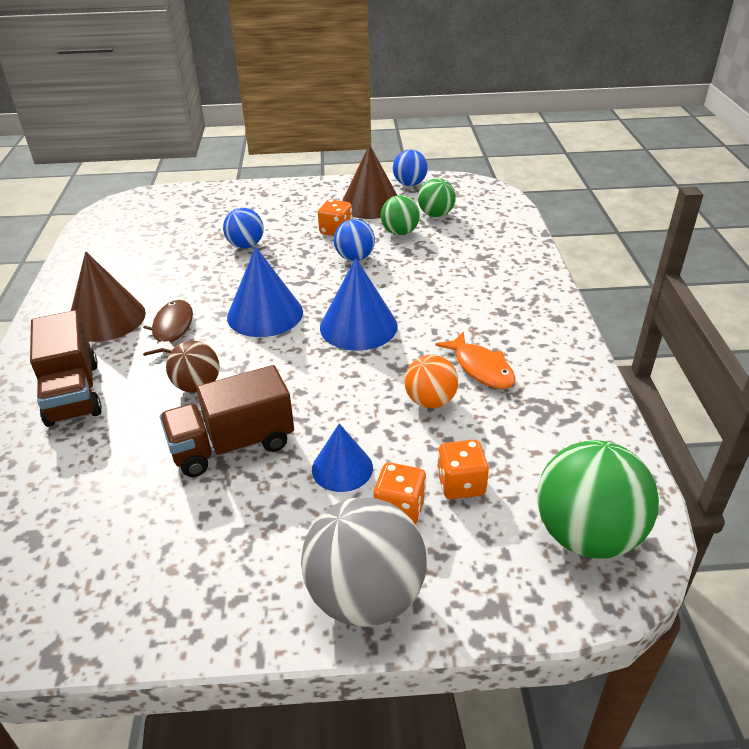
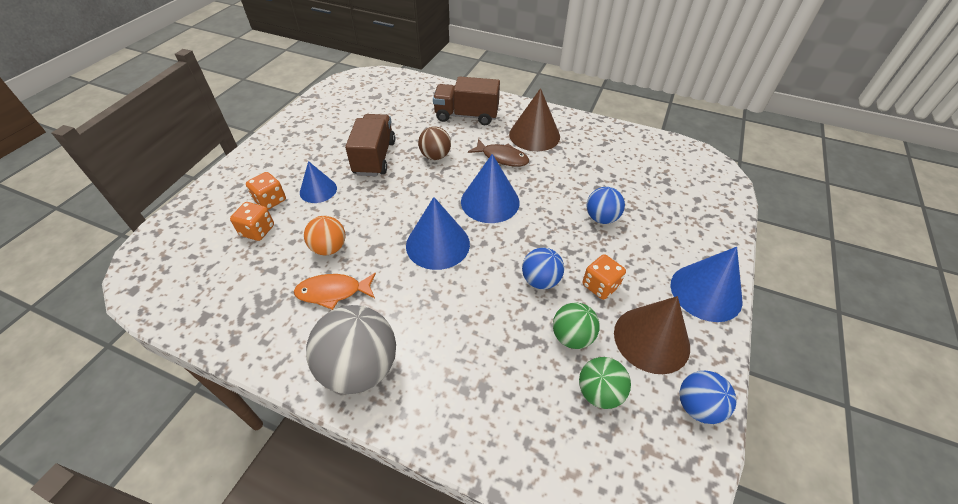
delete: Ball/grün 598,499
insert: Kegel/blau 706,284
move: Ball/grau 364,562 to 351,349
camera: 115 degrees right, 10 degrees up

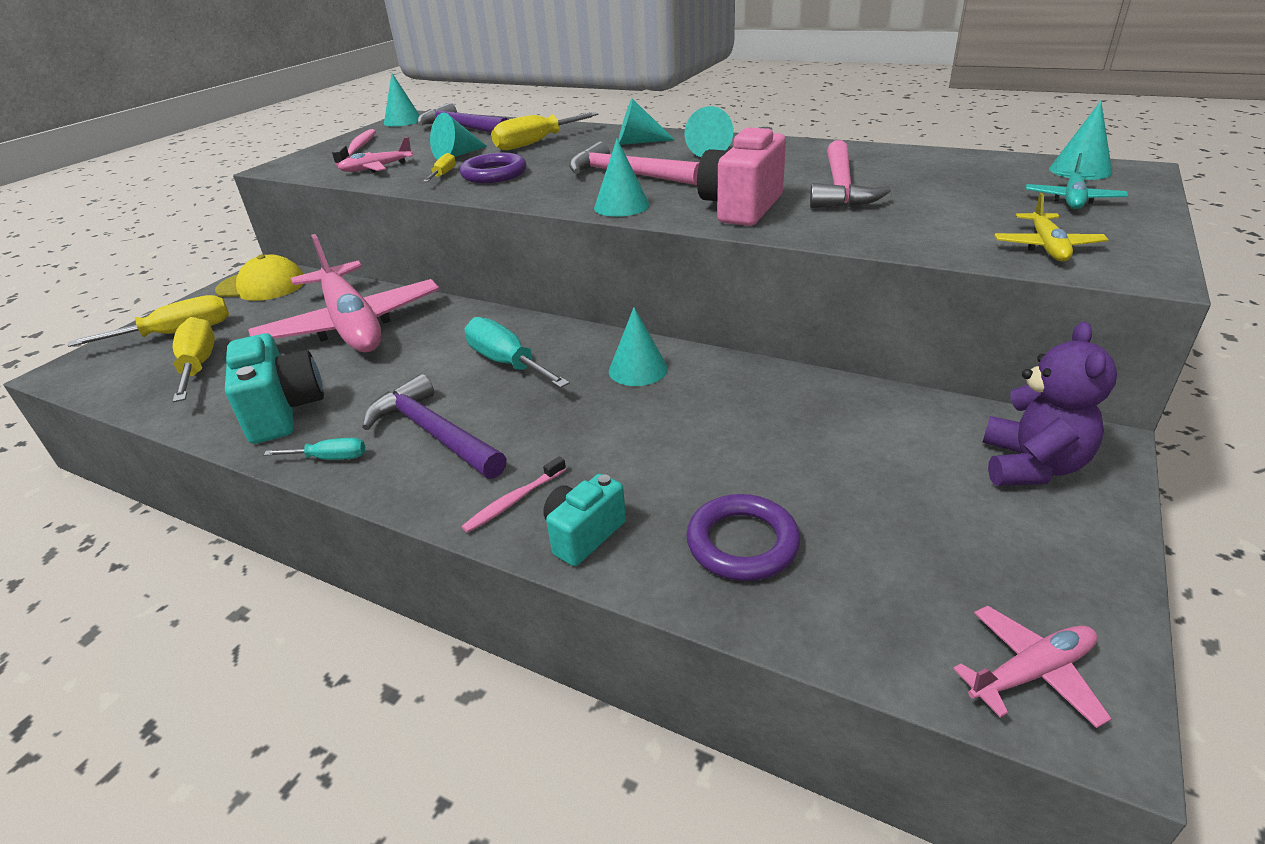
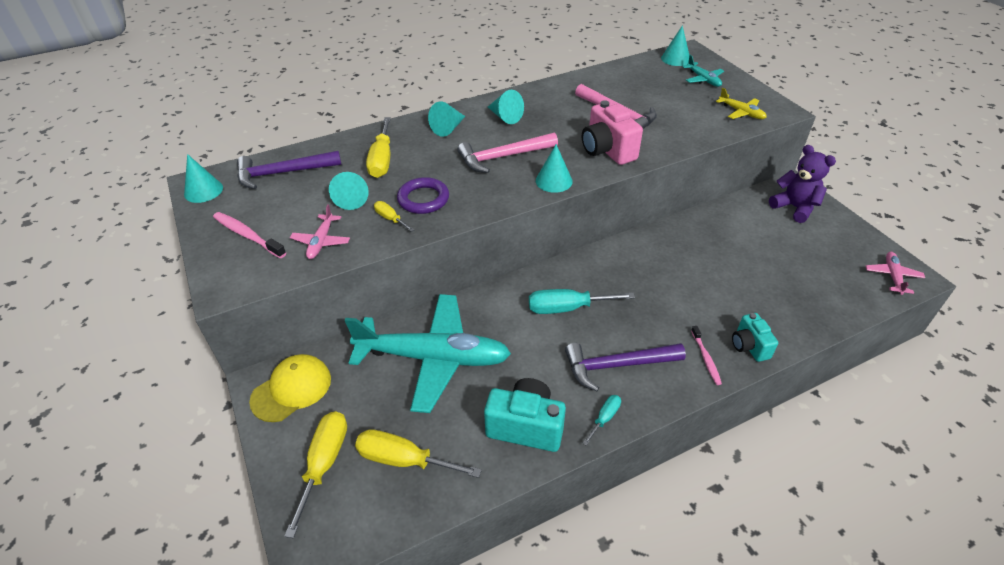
delete: Kegel/türkis 638,346; Ring/lila 743,537
recolor: Flugzeug/rosa 344,293 to Flugzeug/türkis 427,353
camera: 55 degrees left, 10 degrees up

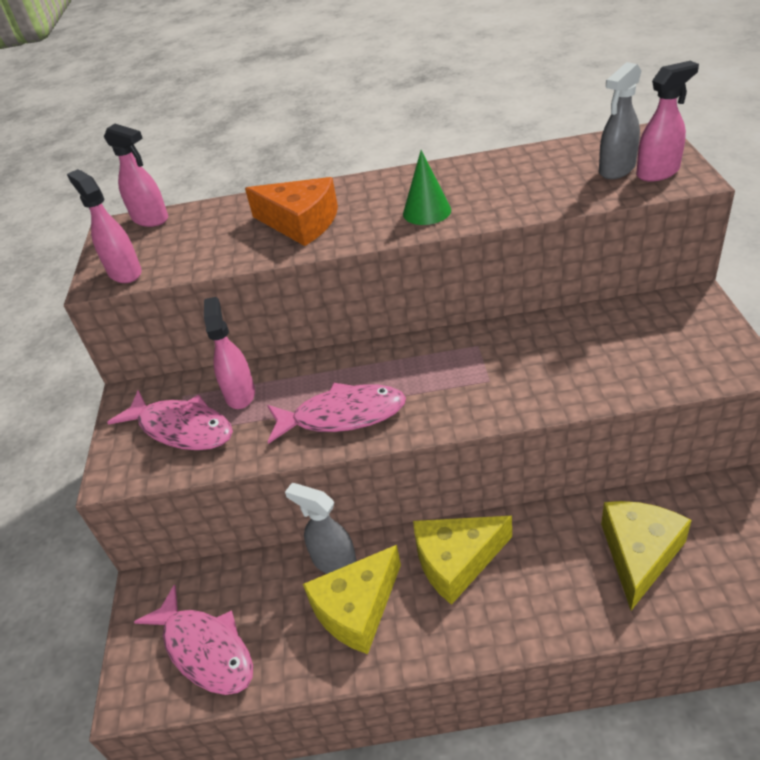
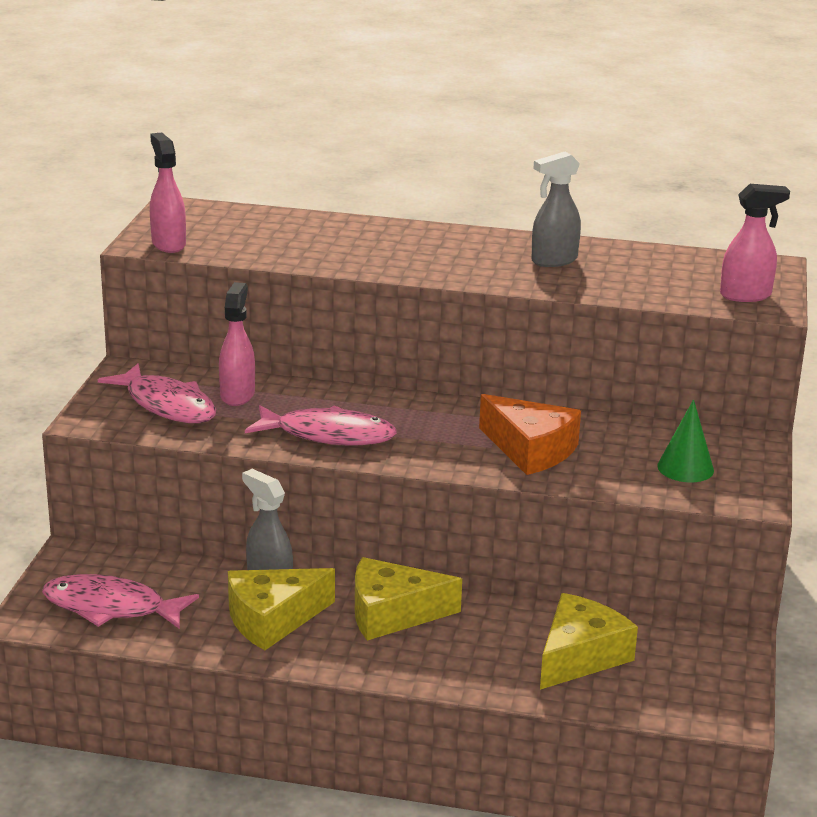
delete: Sprühflasche/rosa 136,175
move: Käse/orange 291,211 to 530,434; Kegel/grün 427,187 to 685,441; Sprühflasche/grau 620,120 to 556,209
rotate: Fisch/rosa 193,639 = 120,601 135 degrees clockwise
camera: 10 degrees right, 15 degrees down

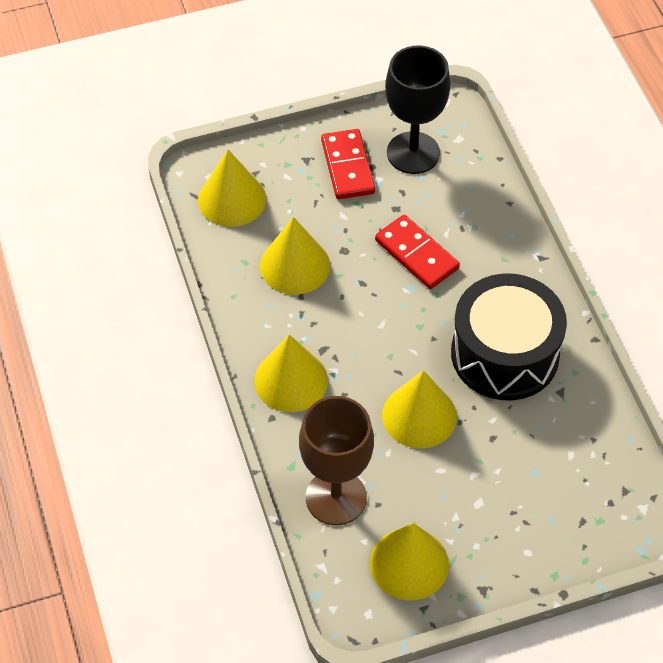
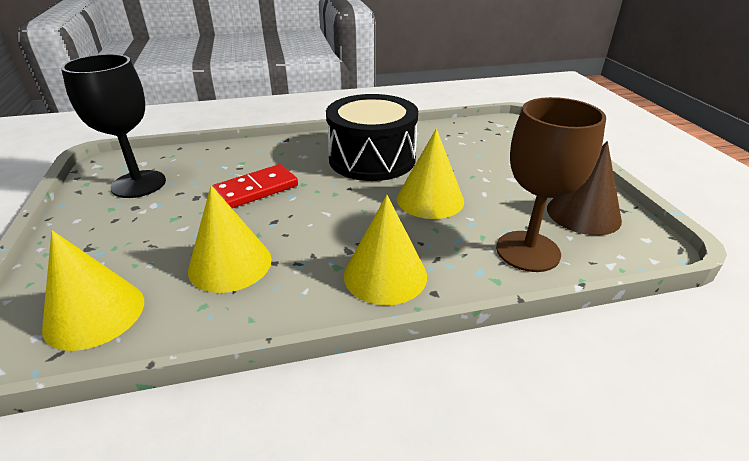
delete: Dominostein/rot 348,164
recolor: Kegel/gelb 409,562 to Kegel/braun 584,188
camera: 85 degrees left, 20 degrees down

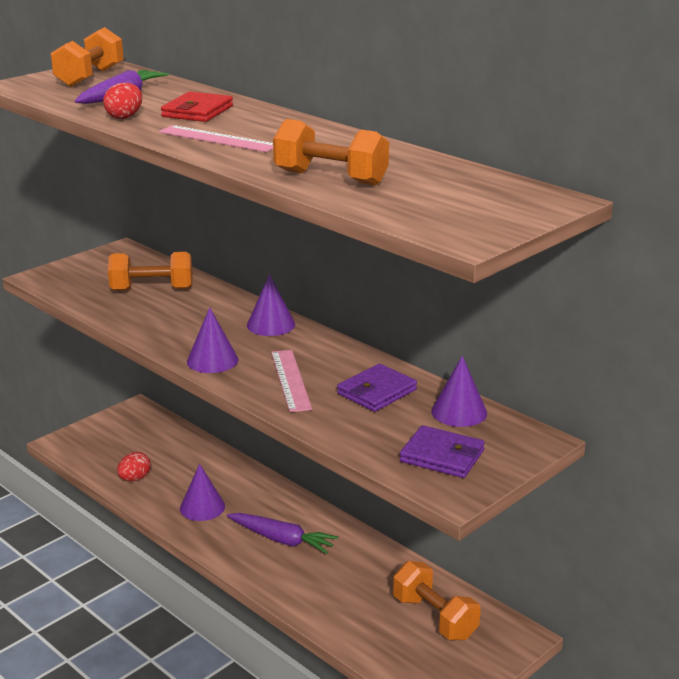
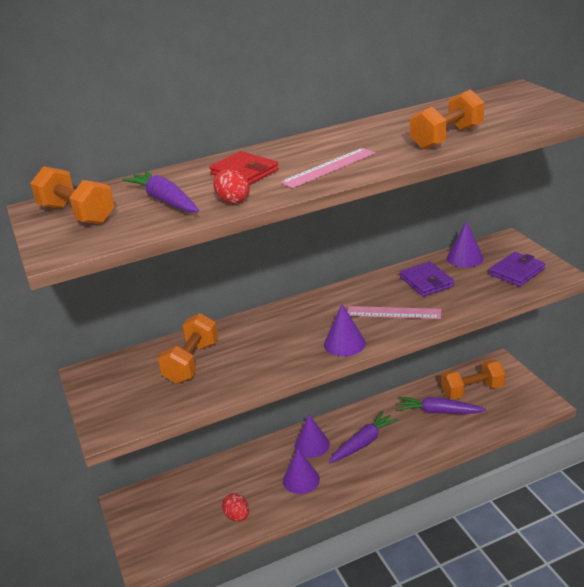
insert: Karotte/lila 441,405
move: Kegel/lila 271,305 to 312,436
camera: 65 degrees left, 5 degrees up

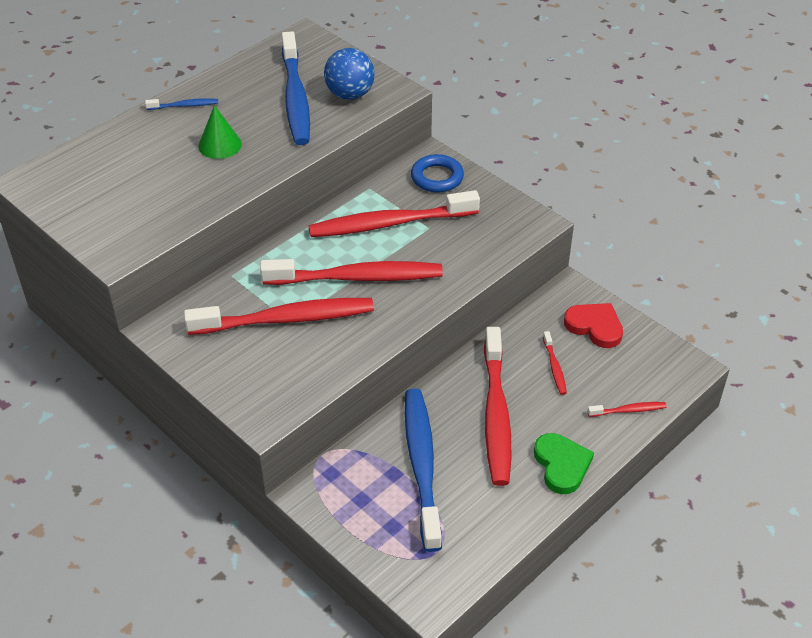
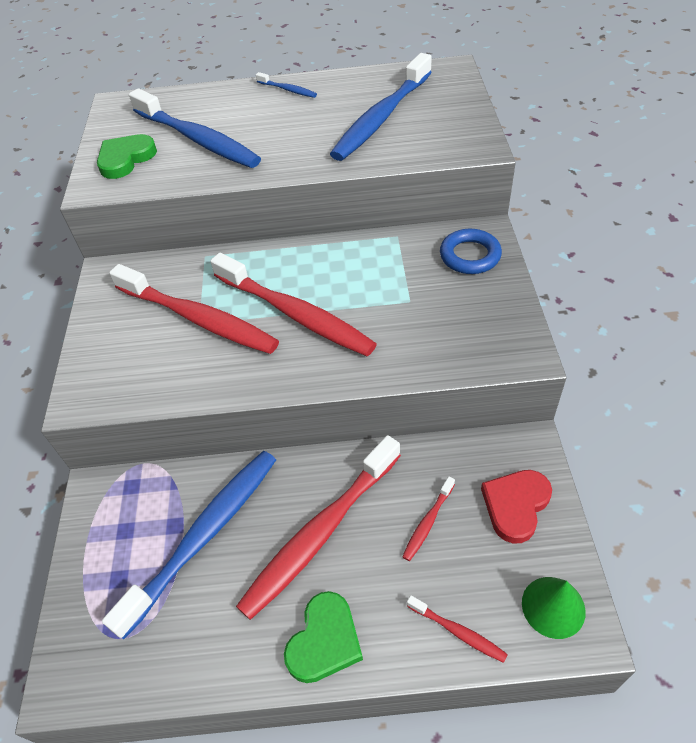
delete: Zahnbürste/rot 394,213; Ball/blau 349,74
insert: Herz/grün 127,156; Zahnbürste/blau 195,128
move: Kegel/grün 220,132 to 554,608
rotate: Herz/rot 593,325 = 516,507 135 degrees counterclockwise
camera: 45 degrees right, 5 degrees up

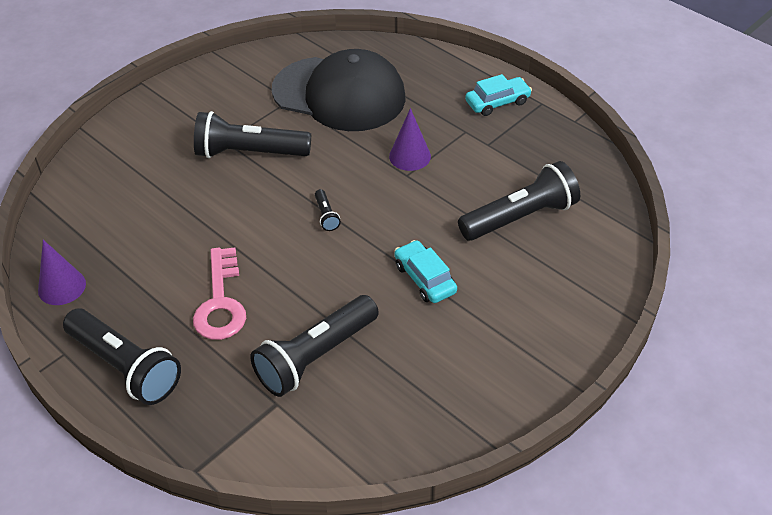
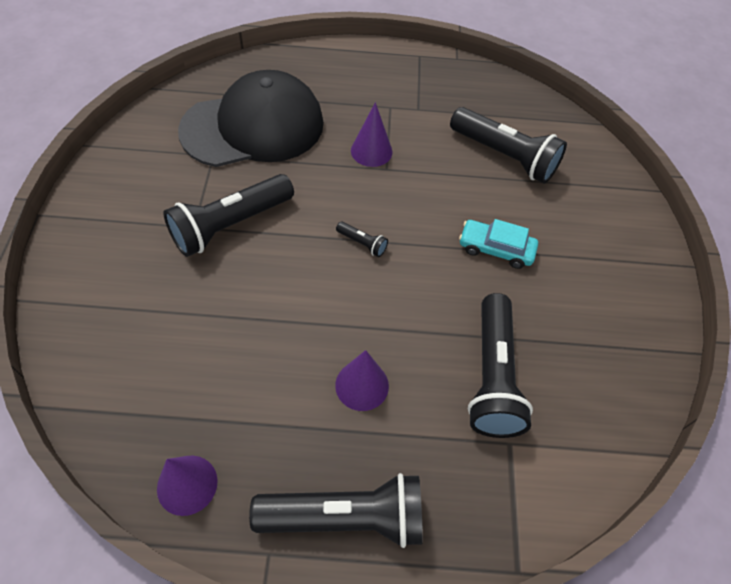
delete: Auto/türkis 498,95
replace: Schlüssel/rosa 219,293 to Kegel/lila 362,380
rotate: Taschenlampe/schwarz 519,201 = 508,145 105 degrees clockwise
camera: 45 degrees left, 10 degrees up

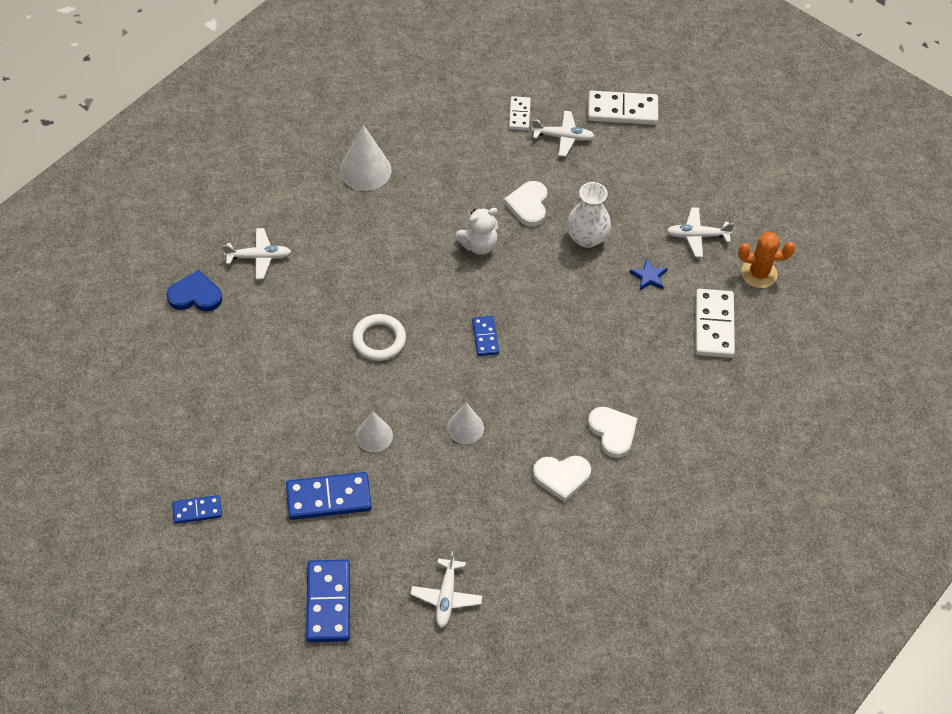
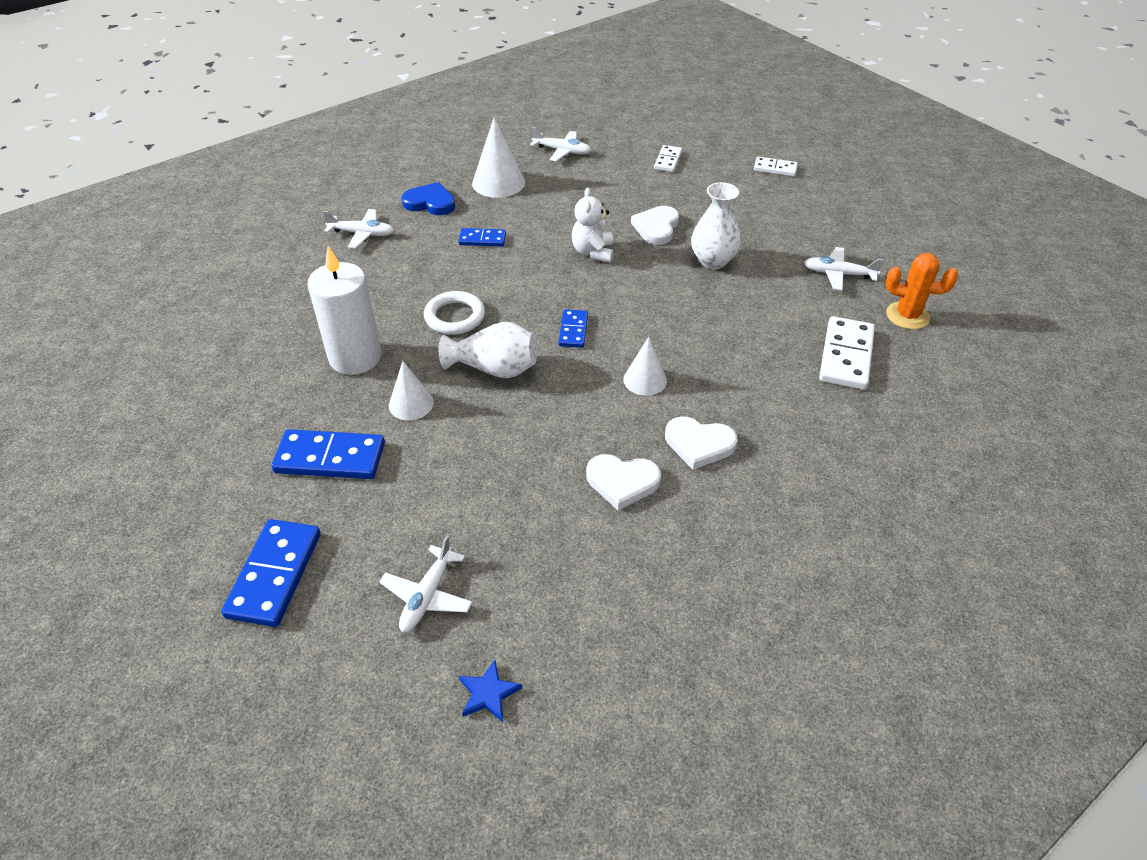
insert: Kerze/weiß 344,310; Vase/weiß 488,350
move: Herz/blau 194,291 to 428,198; Dominostein/blau 197,509 to 482,237; Kegel/weiß 465,423 to 645,366; Flugzeug/weiß 563,134 to 560,144; Stern/blau 648,274 to 490,691
rotate: Teddybär/weiß 476,231 = 592,225 105 degrees clockwise; Herz/weiß 613,432 = 701,443 120 degrees clockwise
resize: Dominostein/weiß 623,108 = 776,166 x0.57
camera: 15 degrees right, 10 degrees down

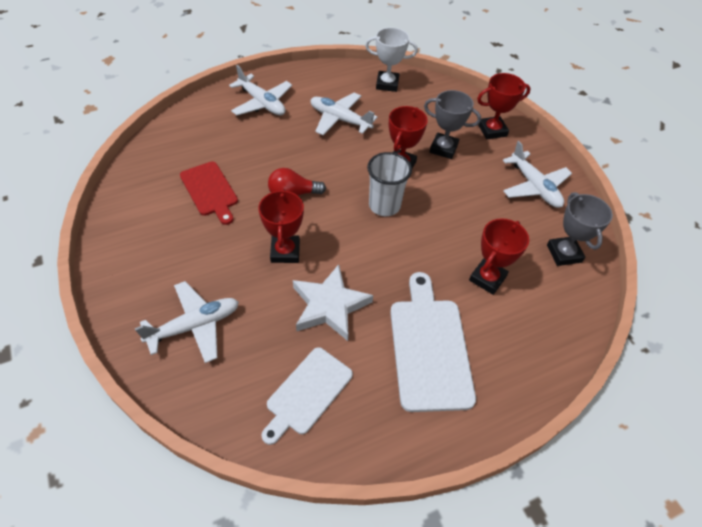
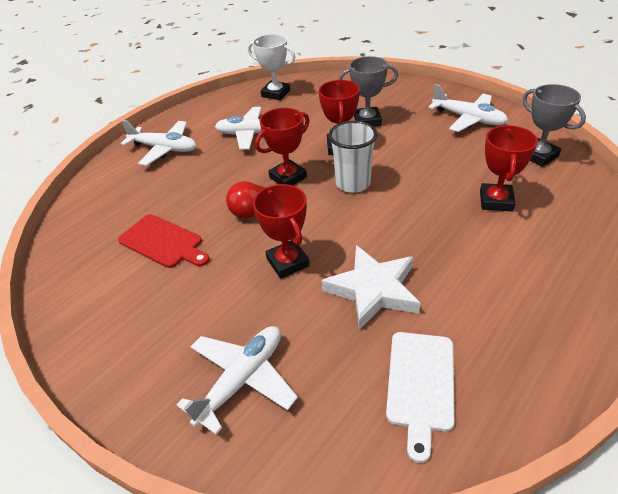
delete: Schneidebrett/weiß 433,342
move: Pokal/rot 504,106 to 282,147
rotate: Pokal/weiß 391,60 = 271,67 45 degrees clockwise
camera: 20 degrees left, 10 degrees down

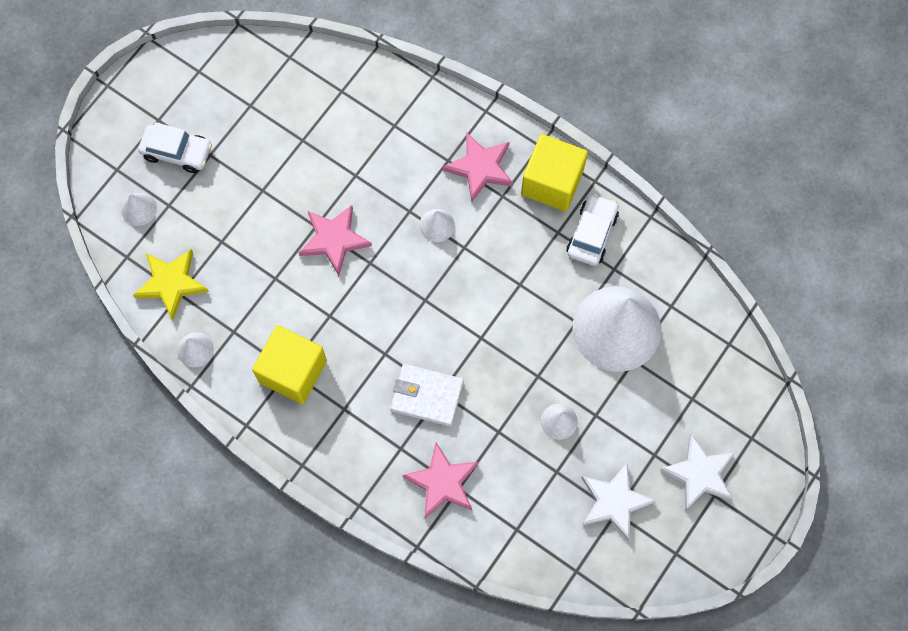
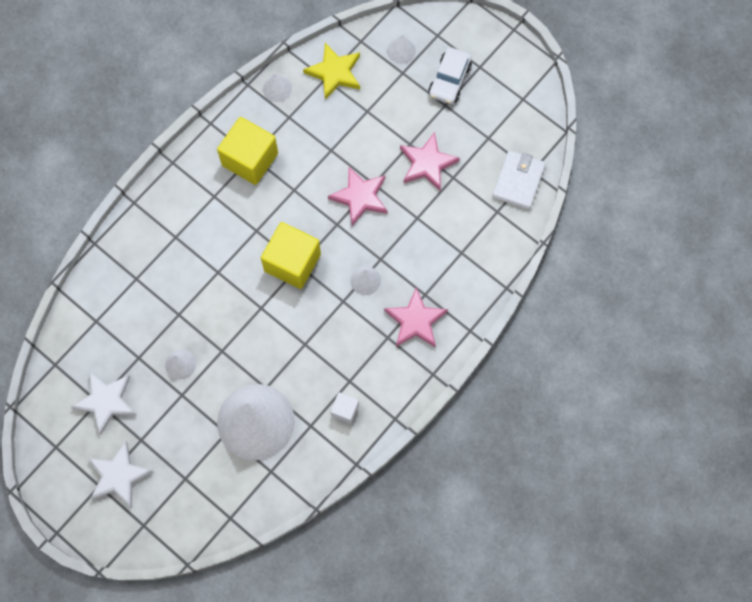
move: Geldbörse/weiß 427,395 to 519,180; Stern/rosa 440,480 to 430,161; Kubus/gelb 554,172 to 291,255
replace: Auto/weiß 592,230 to Kubus/weiß 344,408
camera: 95 degrees right, 0 degrees up

